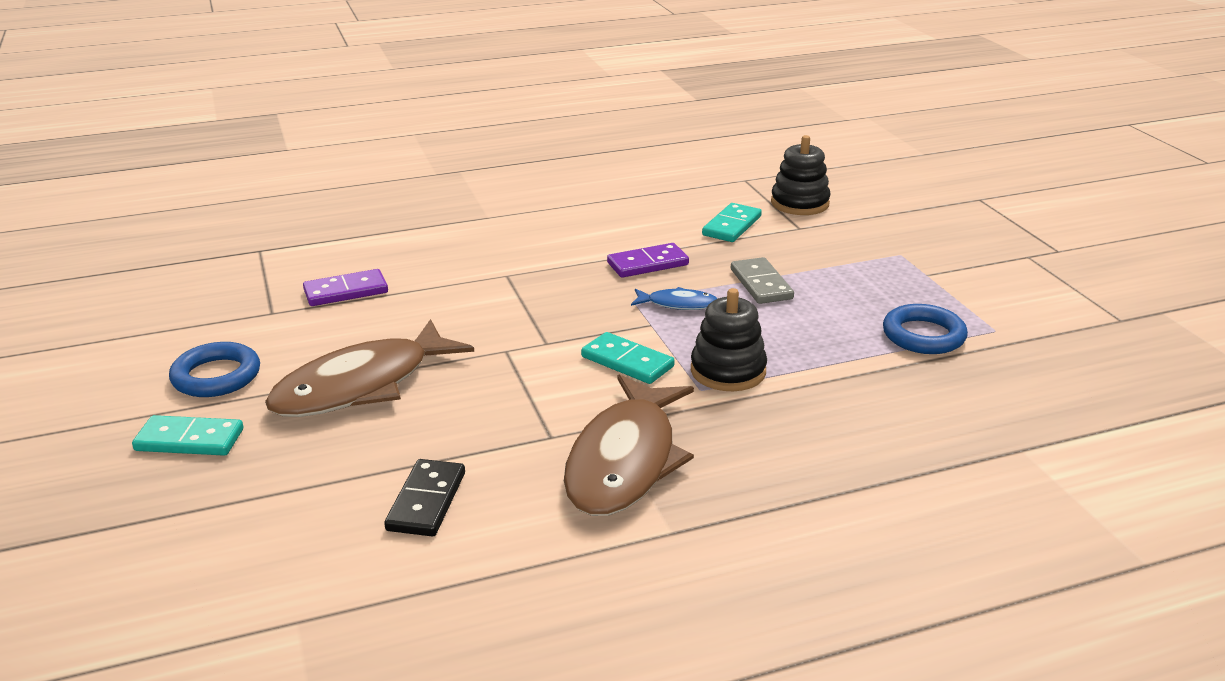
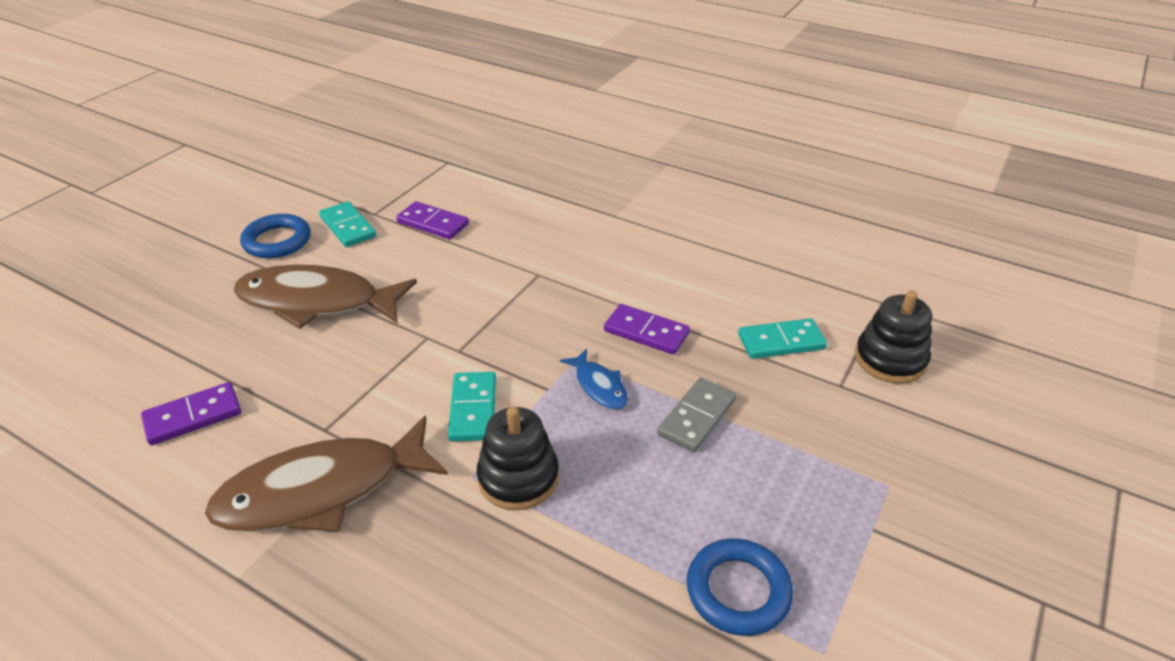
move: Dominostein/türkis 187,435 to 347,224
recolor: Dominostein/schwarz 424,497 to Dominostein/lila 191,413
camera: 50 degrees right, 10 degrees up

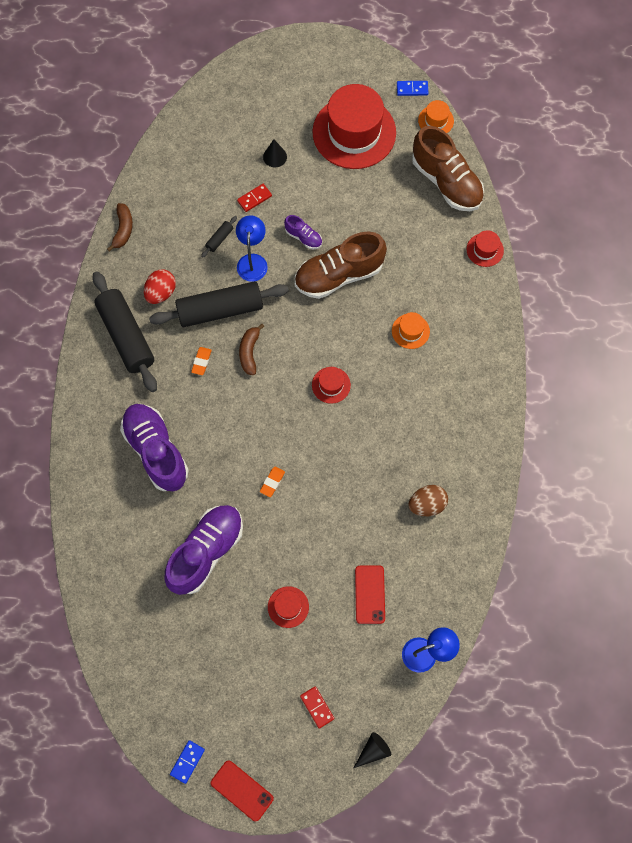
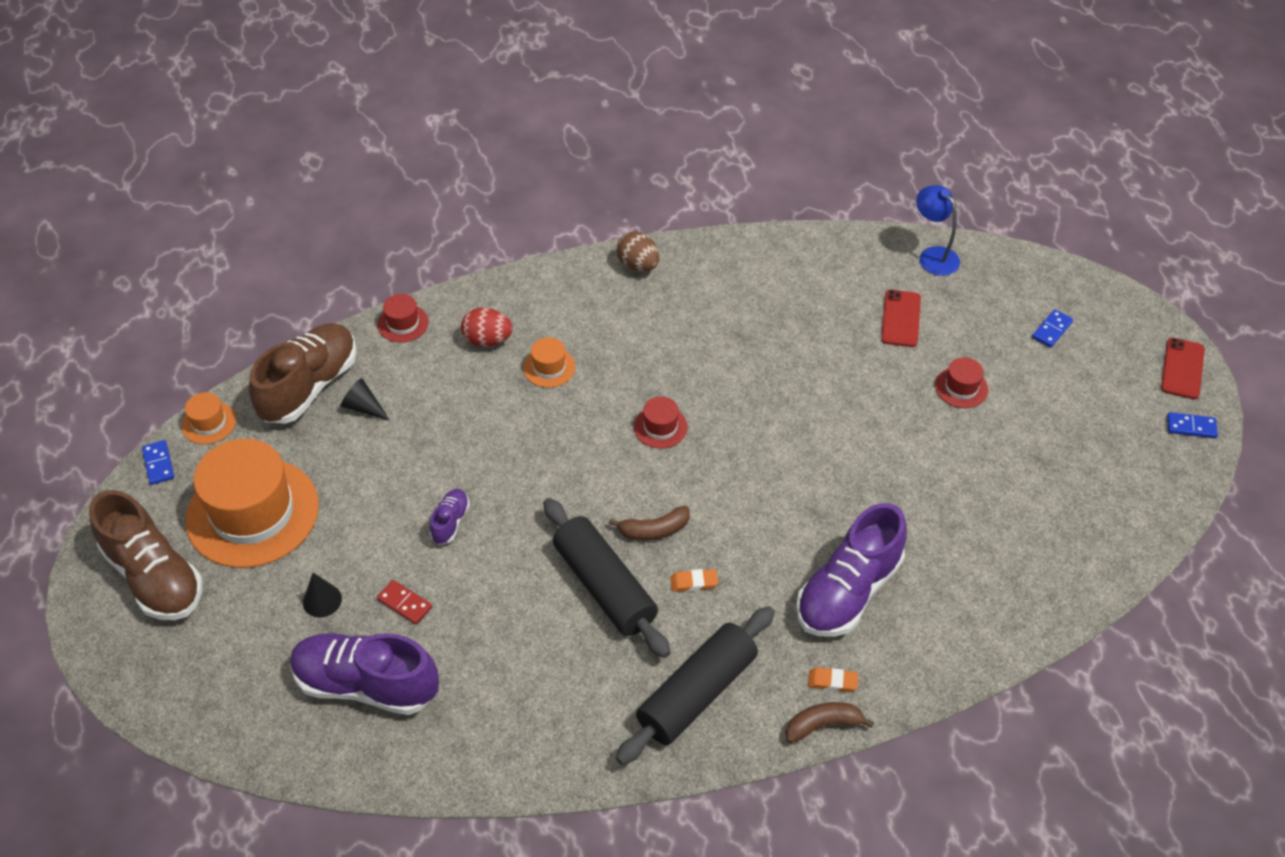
delete: Nudelholz/schwarz 219,237; Lampe/blau 252,248
move: Banane/braun 120,227 to 829,722; Ei/rot 160,286 to 487,327; Schuh/lila 203,550 to 364,674; Radiergummi/orange 272,482 to 833,679; Schuh/braun 341,265 to 146,555; Kegel/schwarz 372,750 to 365,399; Ei/braun 428,500 to 637,251
recolor: Dominostein/rot 317,707 to Dominostein/blau 1052,328; Hut/rot 354,126 to Hut/orange 252,503
rotate: Handy/rot 370,594 = 901,318 60 degrees counterclockwise
camera: 110 degrees left, 20 degrees down

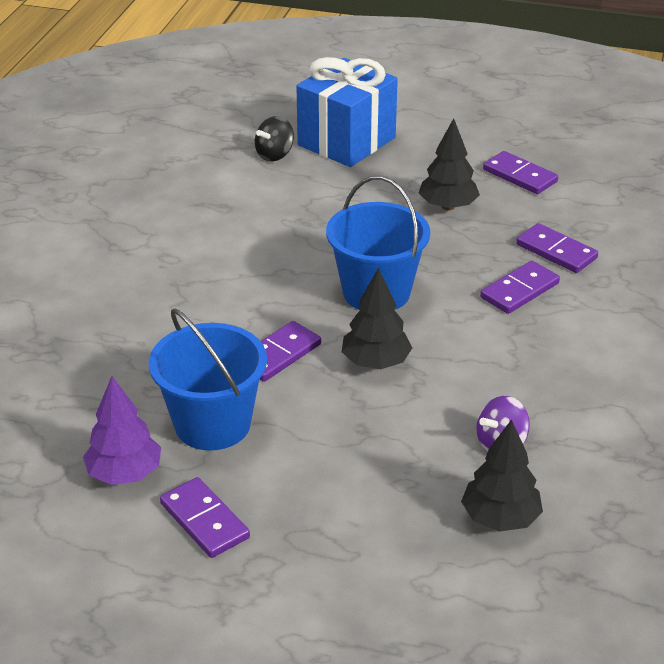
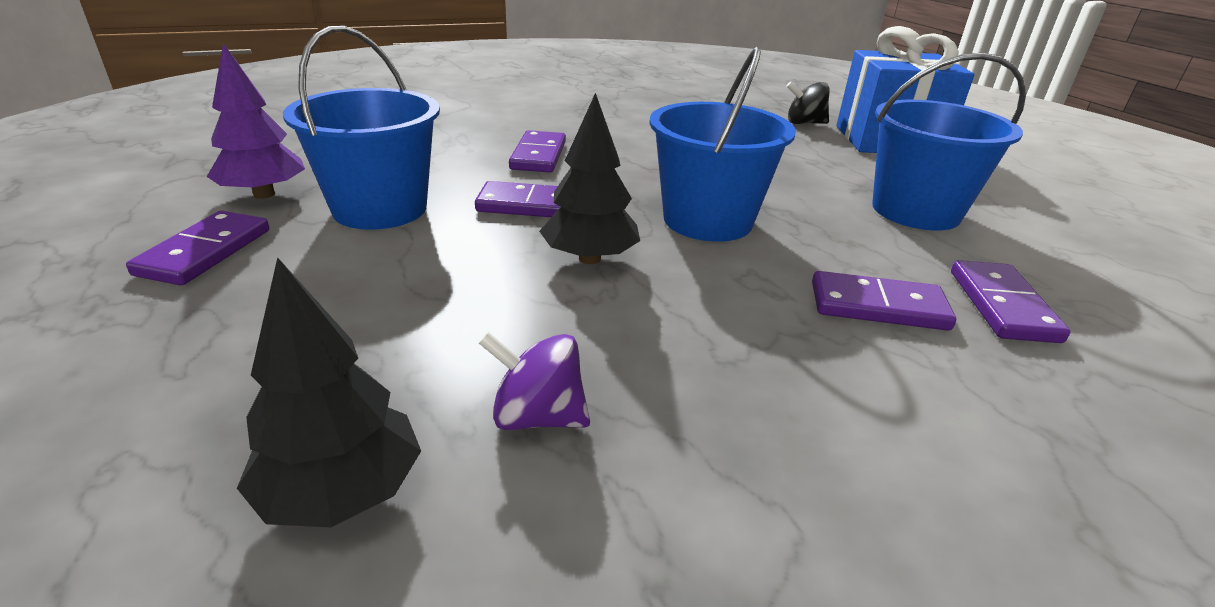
move: Dominostein/lila 520,172 to 537,151
replace: Baum/schwarz 449,164 to Eimer/blau 949,142
camera: 50 degrees right, 5 degrees down

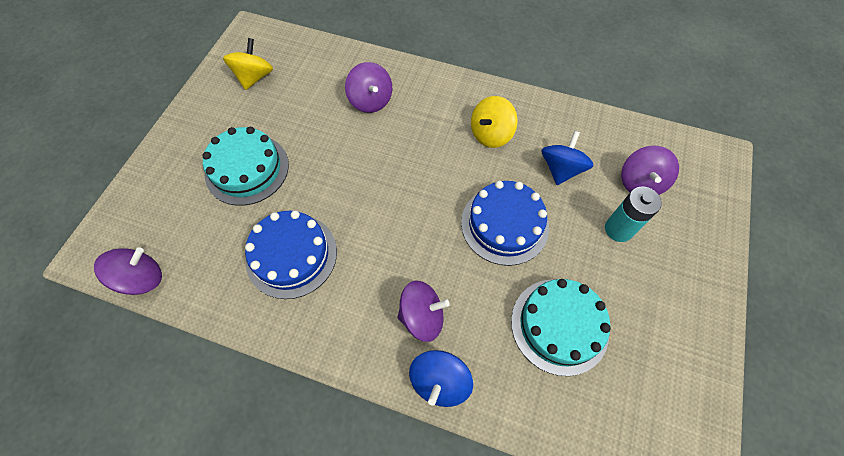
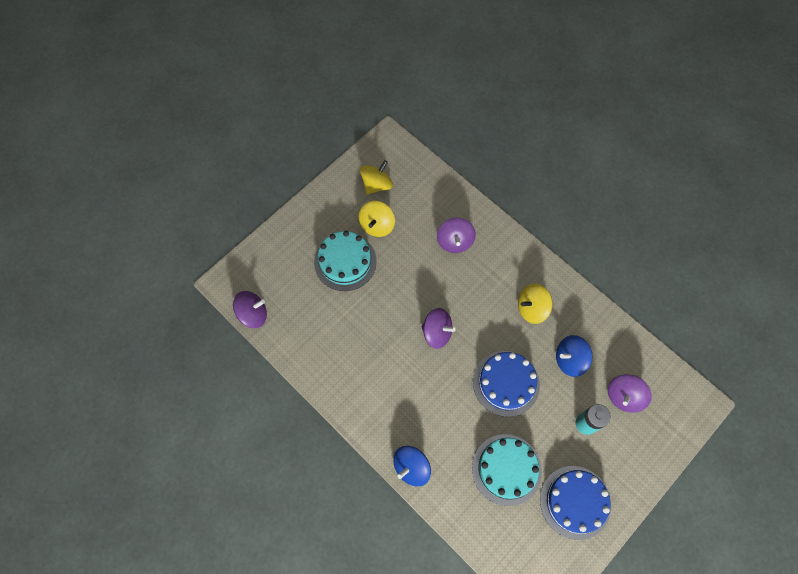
insert: Kreisel/gelb 376,219
move: Kuchen/blau 291,255 to 575,503; Kreisel/lila 423,311 to 439,328
rotate: Kreisel/blau 568,158 = 574,356 150 degrees counterclockwise
camera: 25 degrees right, 5 degrees up

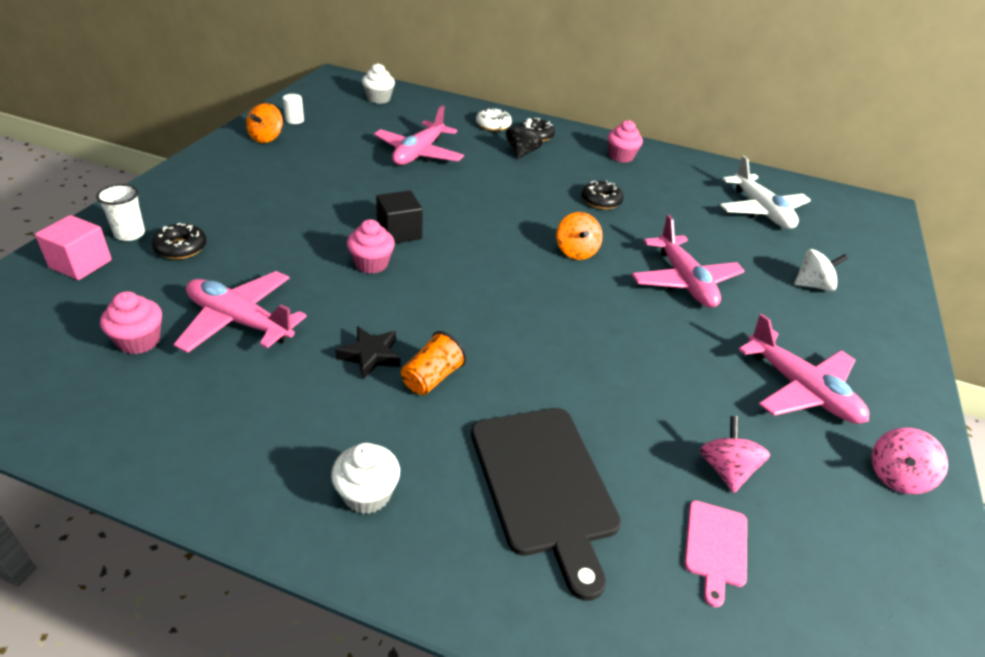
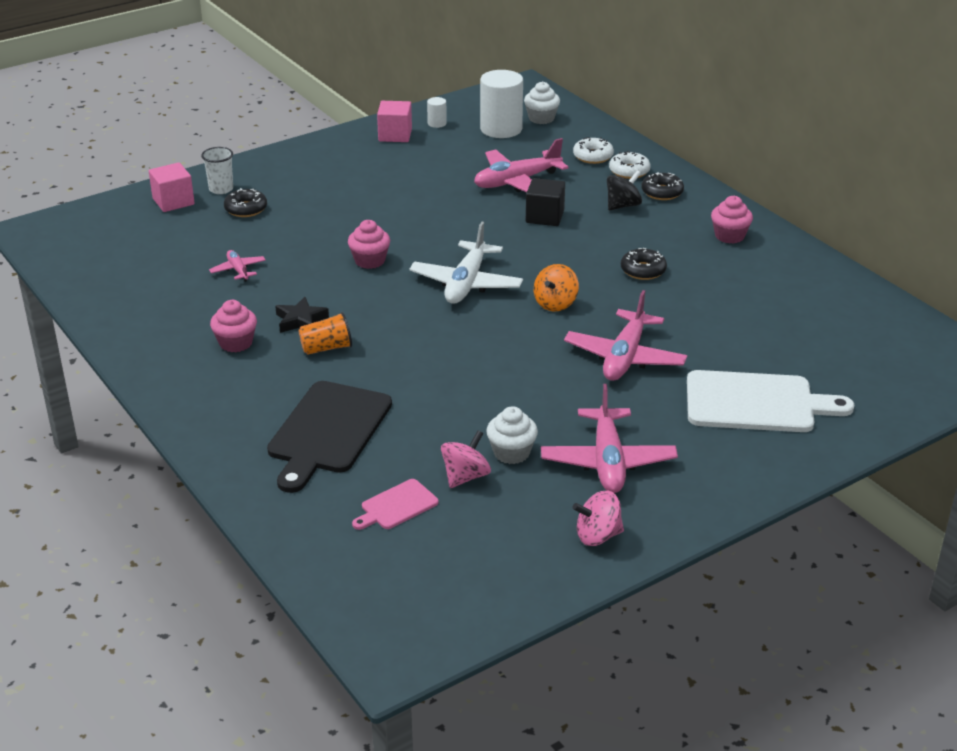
insert: Vollzylinder/weiß 501,104; Donut/weiß 593,150
move: Muffin/rosa 131,322 to 233,326; Muffin/weiß 365,478 to 512,435; Kubus/schwarz 399,217 to 545,202; Flugzeug/weiß 765,192 to 466,262
replace: Kreisel/orange 264,123 to Kubus/rosa 394,121; Kreisel/weiß 821,270 to Schneidebrett/weiß 770,401
resize: Flugzeug/rosa 240,312 = 237,266 x0.50
camera: 40 degrees right, 5 degrees down

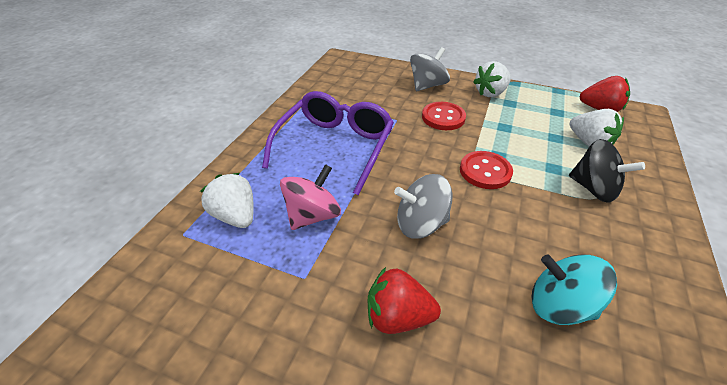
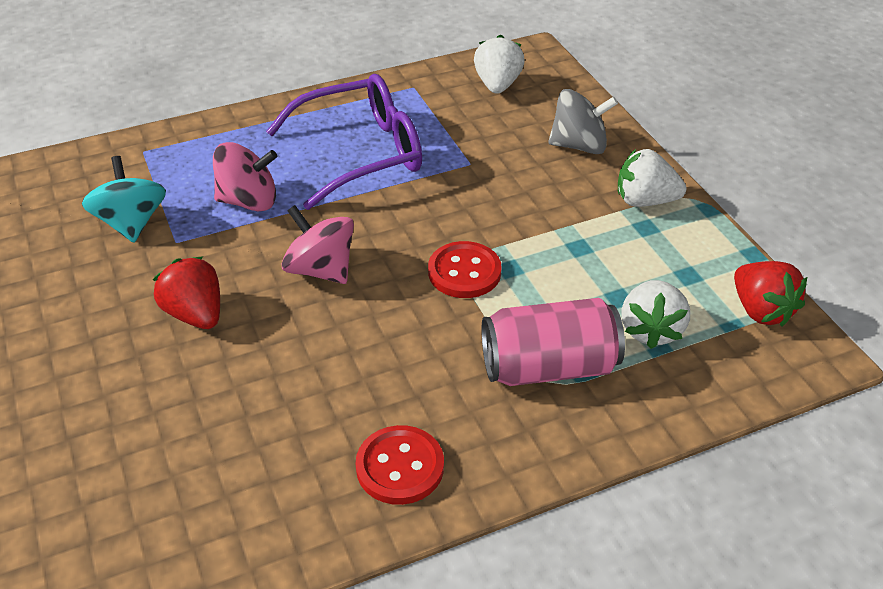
move: Erdbeere/weiß 227,200 to 499,64; Knopf/rot 444,116 to 399,465; Kreisel/türkis 574,289 to 124,199
replace: Kreisel/schwarz 607,170 to Dose/rosa 553,342
recolor: Kreisel/grau 423,206 to Kreisel/rosa 317,244
camera: 45 degrees right, 0 degrees up

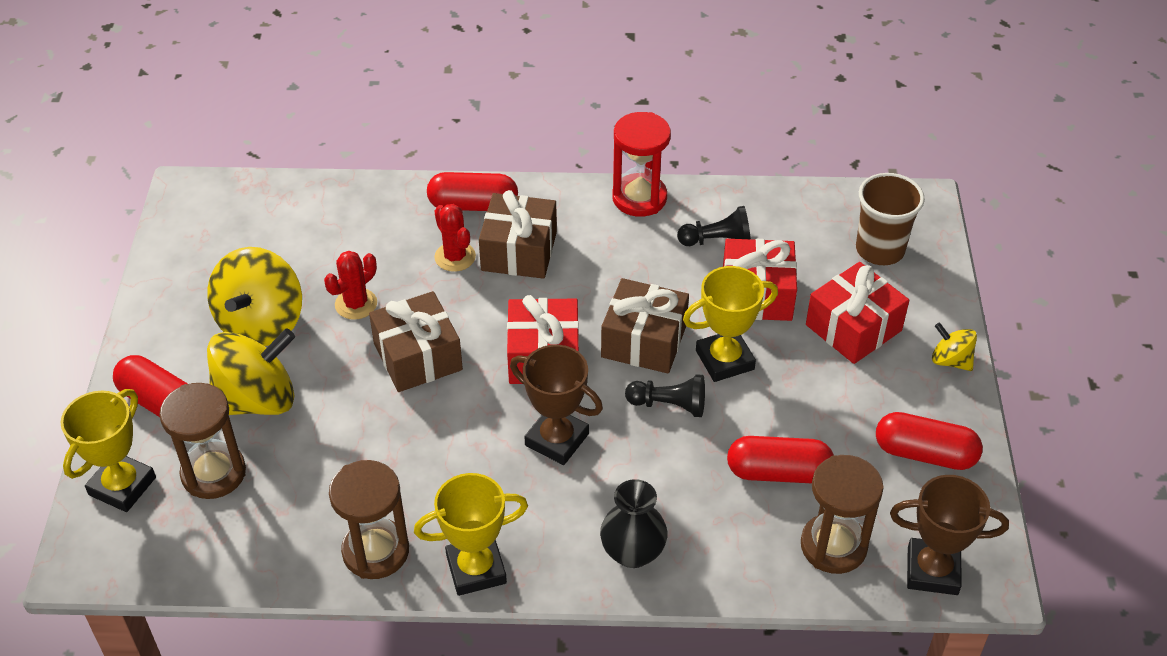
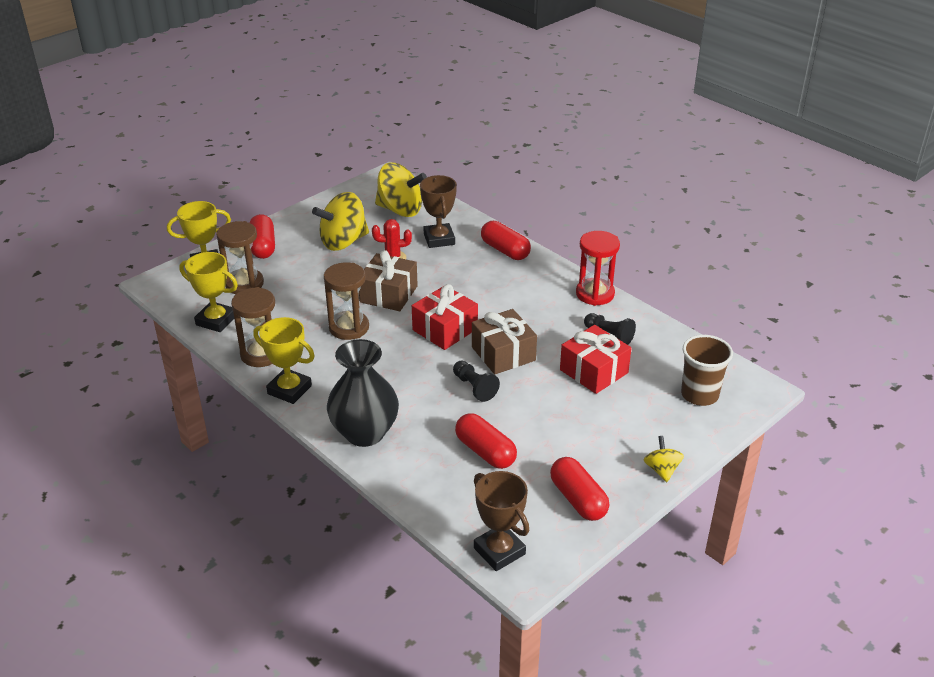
delete: Kaktus/rot 455,238; Geschenk/braun 518,234; Geschenk/rot 857,313
move: Kreisel/gelb 251,371 to 401,190; Pokal/braun 556,405 to 438,211; Pokal/gelb 730,324 to 208,292; Sanduhr/braun 842,514 to 346,301
resize: Vase/schwarz 633,523 = 363,393 x1.58
camera: 45 degrees right, 10 degrees down

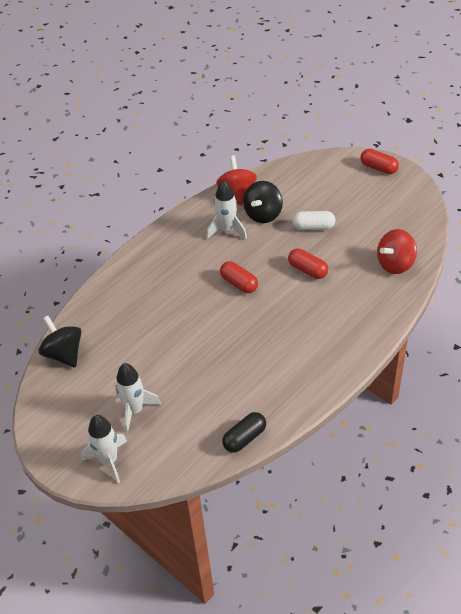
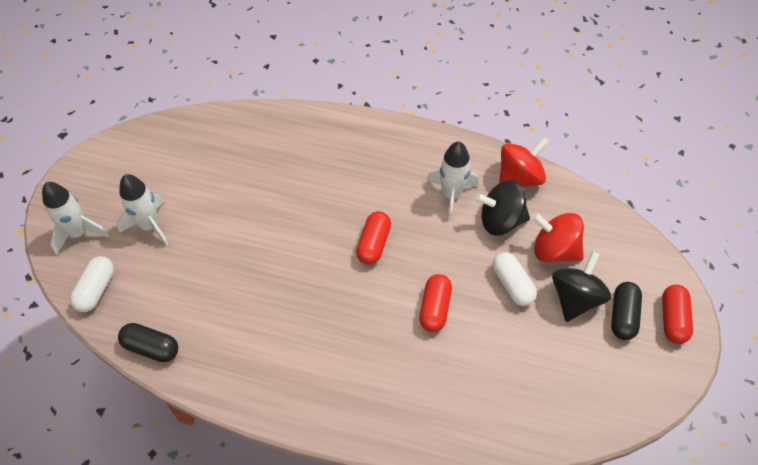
insert: Kapsel/weiß 92,284; Kapsel/schwarz 626,311
move: Kreisel/schwarz 60,342 to 581,286; Kreisel/rot 397,251 to 558,237
camera: 60 degrees right, 10 degrees up

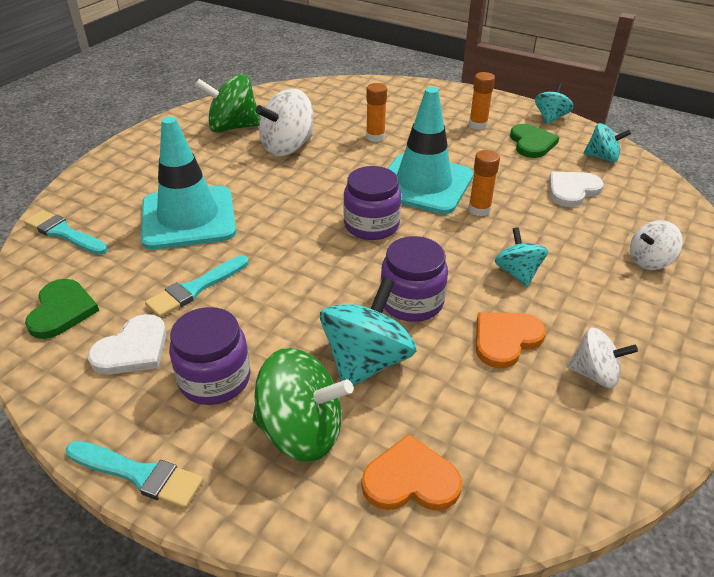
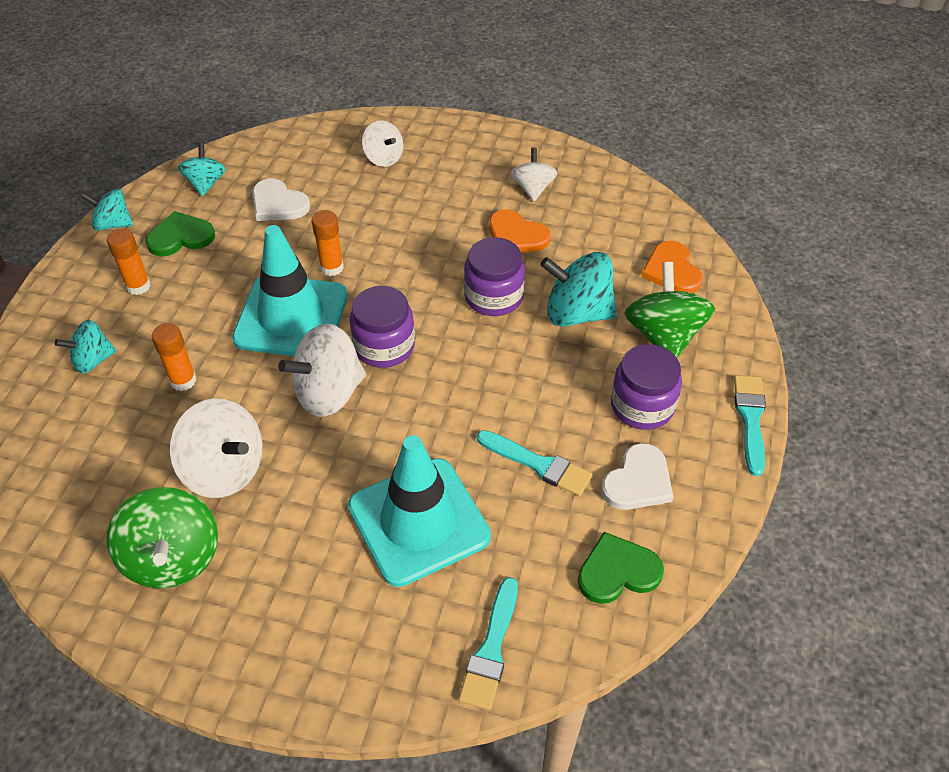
insert: Kreisel/weiß 322,370
move: Kreisel/türkis 521,257 to 86,347
rotate: Herz/weiß 127,344 = 637,476 105 degrees clockwise
camera: 105 degrees left, 10 degrees up

